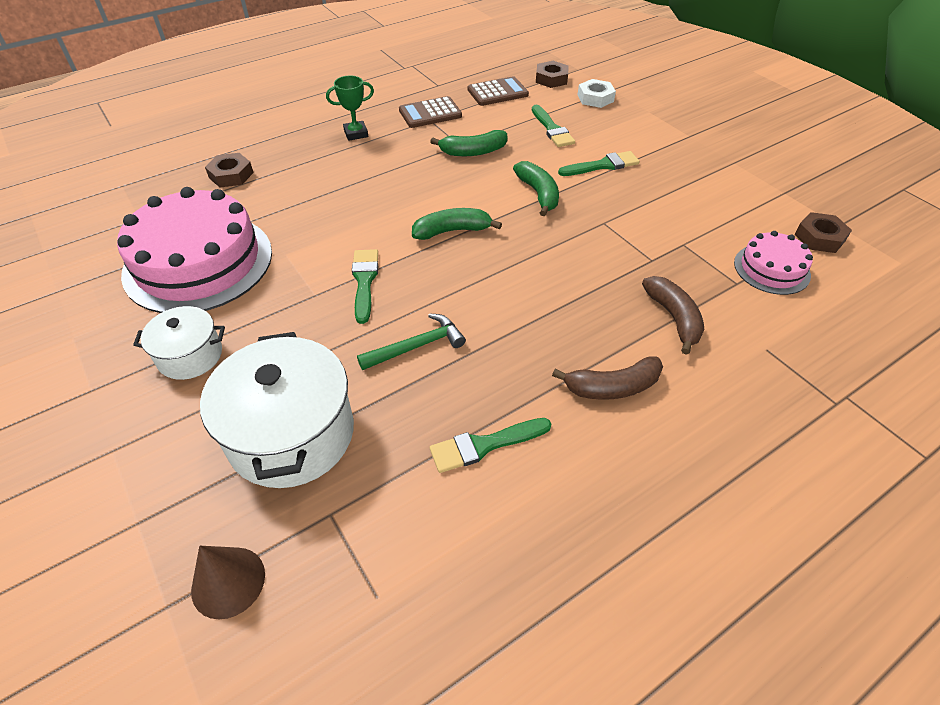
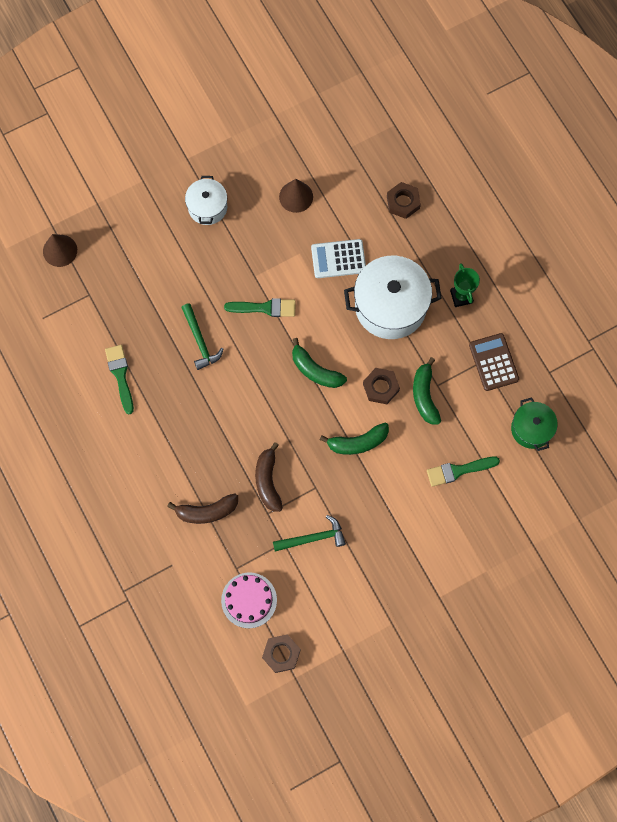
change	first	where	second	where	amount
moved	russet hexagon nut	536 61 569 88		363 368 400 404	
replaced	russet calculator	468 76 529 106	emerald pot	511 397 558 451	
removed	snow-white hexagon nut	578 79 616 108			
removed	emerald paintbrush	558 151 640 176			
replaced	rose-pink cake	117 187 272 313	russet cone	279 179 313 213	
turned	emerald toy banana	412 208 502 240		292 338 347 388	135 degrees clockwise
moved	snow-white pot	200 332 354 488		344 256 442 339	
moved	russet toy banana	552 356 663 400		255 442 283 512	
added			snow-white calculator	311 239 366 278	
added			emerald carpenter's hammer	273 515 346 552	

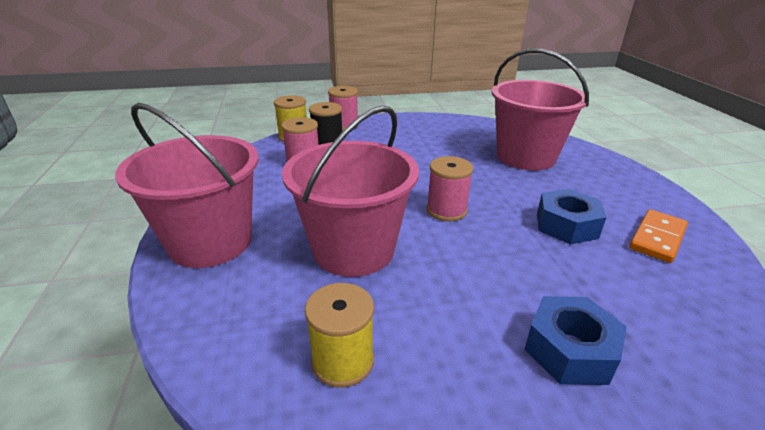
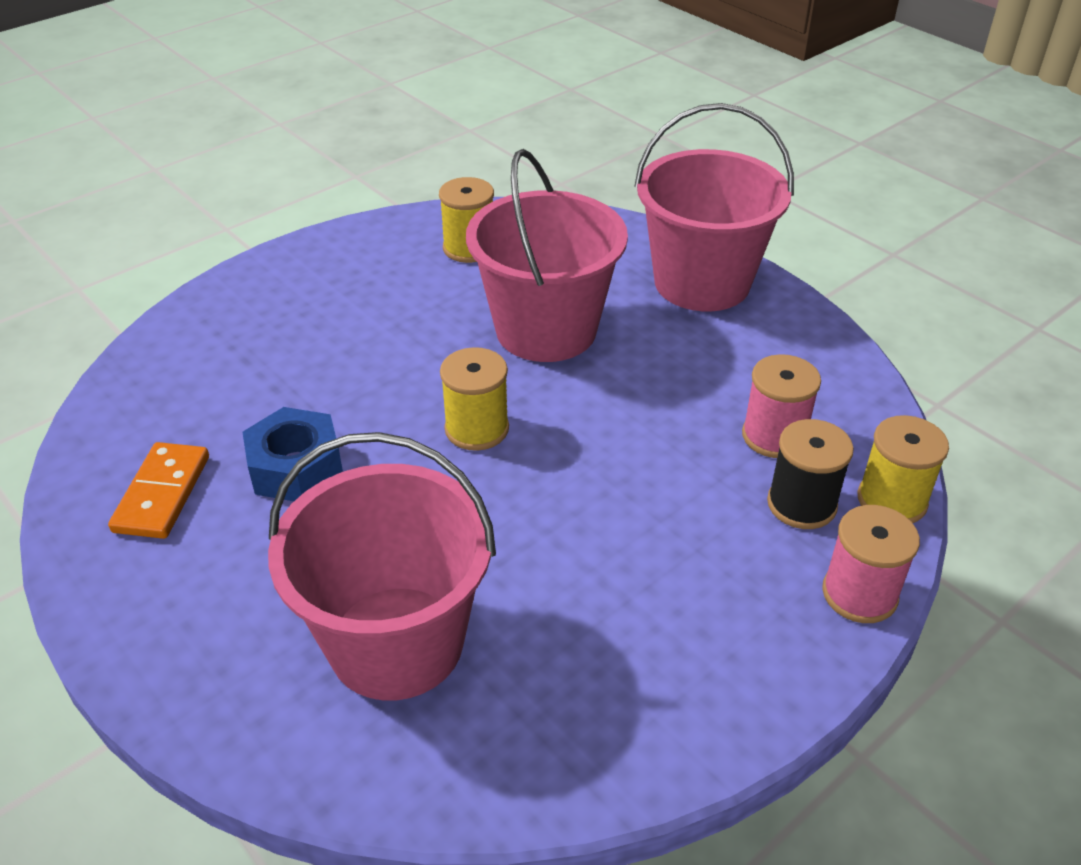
change	first	where	second	where	amount
recoloured	rose-pink bobbin	427 156 473 221	bright yellow bobbin	440 347 509 451	
removed	cobalt hexagon nut	524 296 627 385			

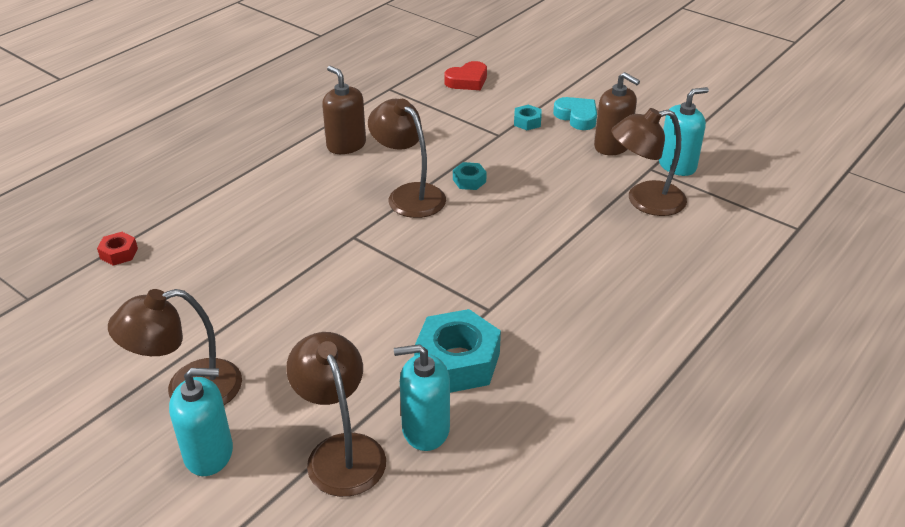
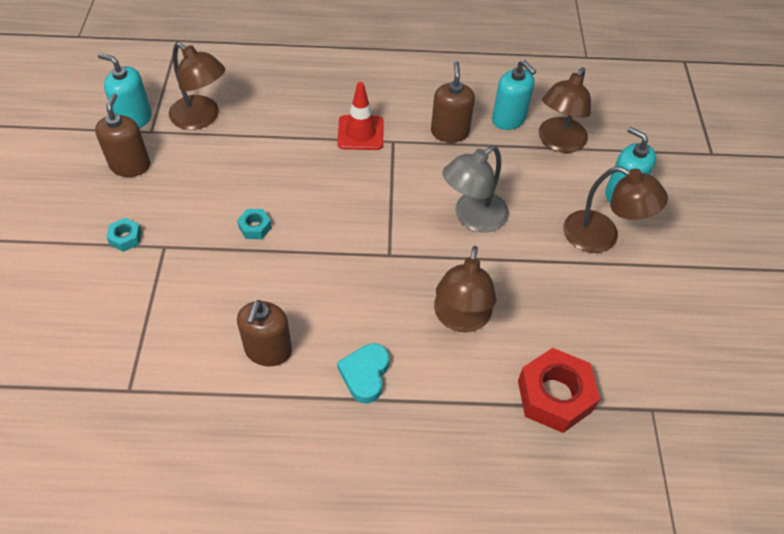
change	first	where	second	where	amount
removed	crimson heart	444 61 487 90			
moved	turquoise heart	553 97 597 130		337 343 389 403	
moved	russet reading lamp	368 99 446 218		434 246 496 332	
resized	crimson hexagon nut	97 232 138 266		518 348 600 433	x2.08
replaced	turquoise hexagon nut	414 309 501 393	russet pump bottle	431 61 475 143	
added			crimson traffic cone	337 82 384 150	
added			gray reading lamp	442 146 509 232	

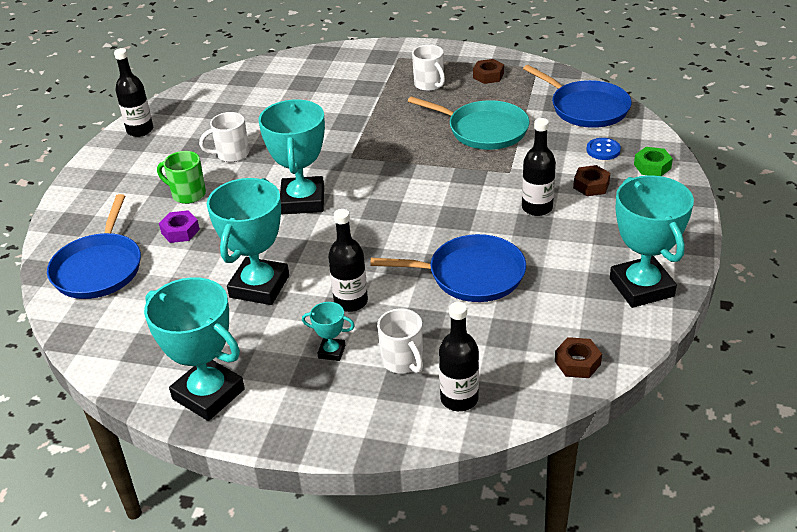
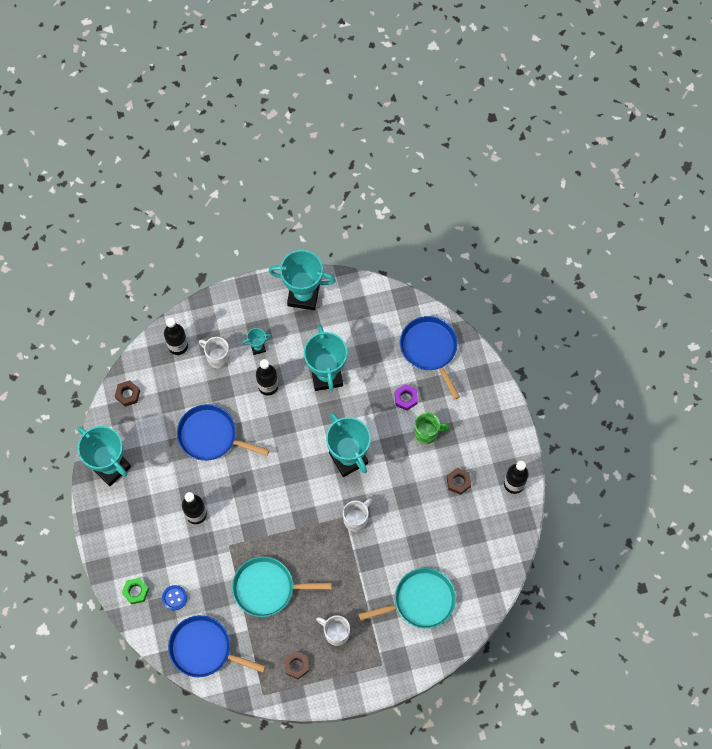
change	first	where	second	where	amount
moved	snow-white coffee mug	199 112 249 162		343 498 372 532	
moved	russet hexagon nut	573 165 610 196		447 468 471 495	
turned	cobalt skillet	370 234 526 302		177 404 270 461	45 degrees clockwise
added			turquoise skillet	358 568 456 629	

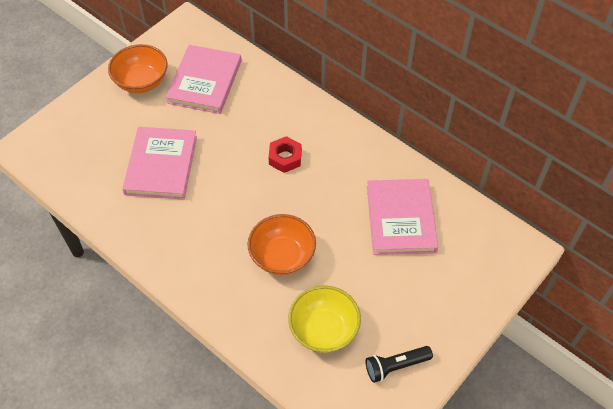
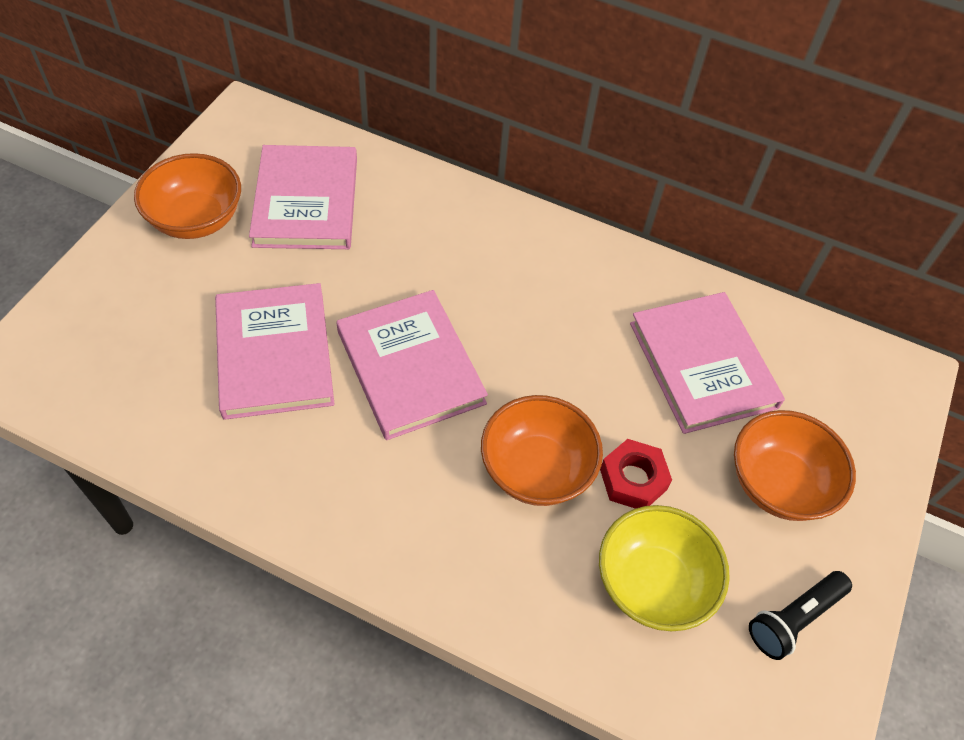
change	first	where	second	where	amount
moved	crimson hexagon nut	268 136 302 173		600 439 672 509	
added			rose-pink book	336 290 488 440	
added			bright orange deep dish	734 410 856 521	

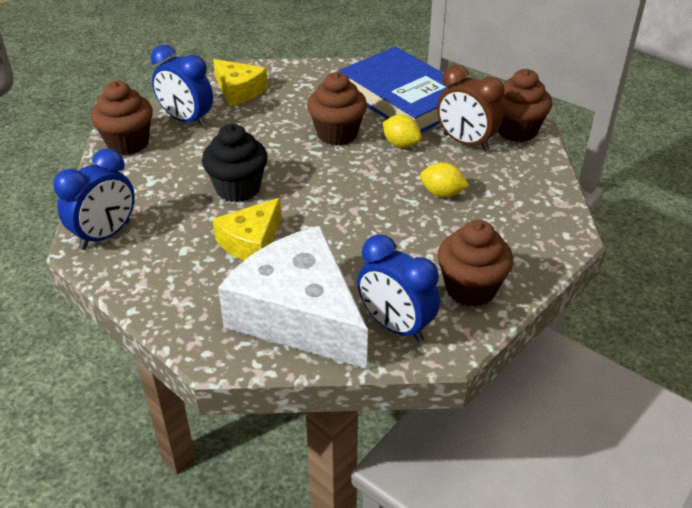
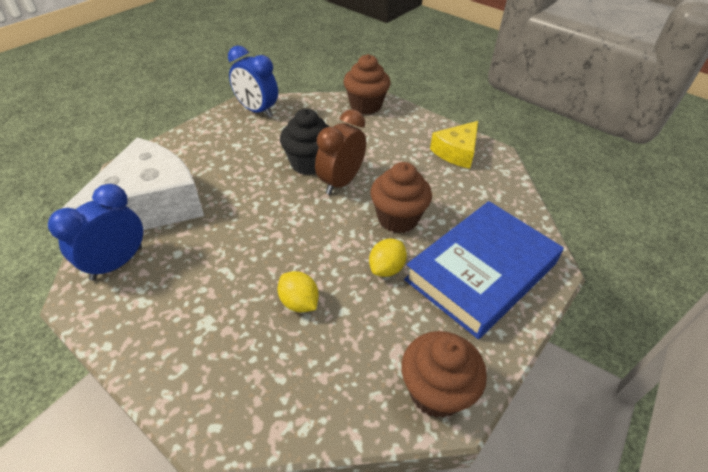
change	first	where	second	where	amount
removed	cobalt bedside clock	151 45 213 128			
moved	russet bedside clock	437 65 504 152		315 109 366 195	
turned	bright yellow lemon	420 162 469 198		278 271 319 312	60 degrees counterclockwise
removed	bright yellow cheese	212 198 281 260			
removed	russet fairy cake	437 220 513 307			

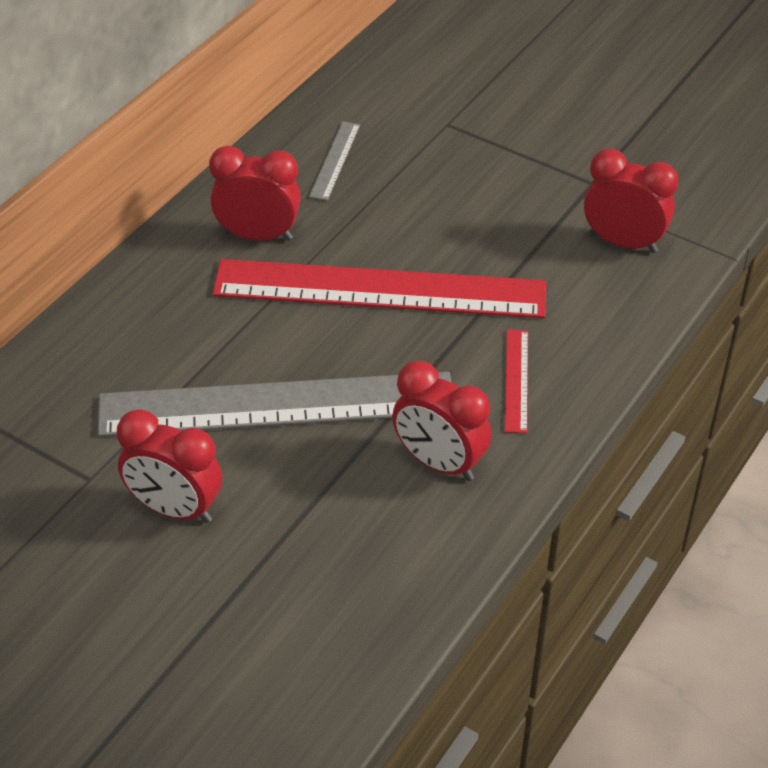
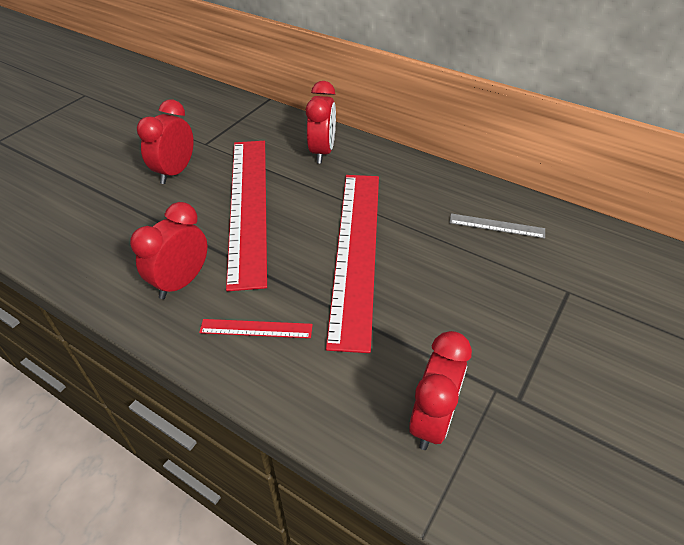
change	first	where	second	where	amount
moved	crimson bedside clock	209 146 301 241		306 81 336 164	
recoloured	gray measuring stick	98 372 451 437	crimson measuring stick	226 141 267 291	

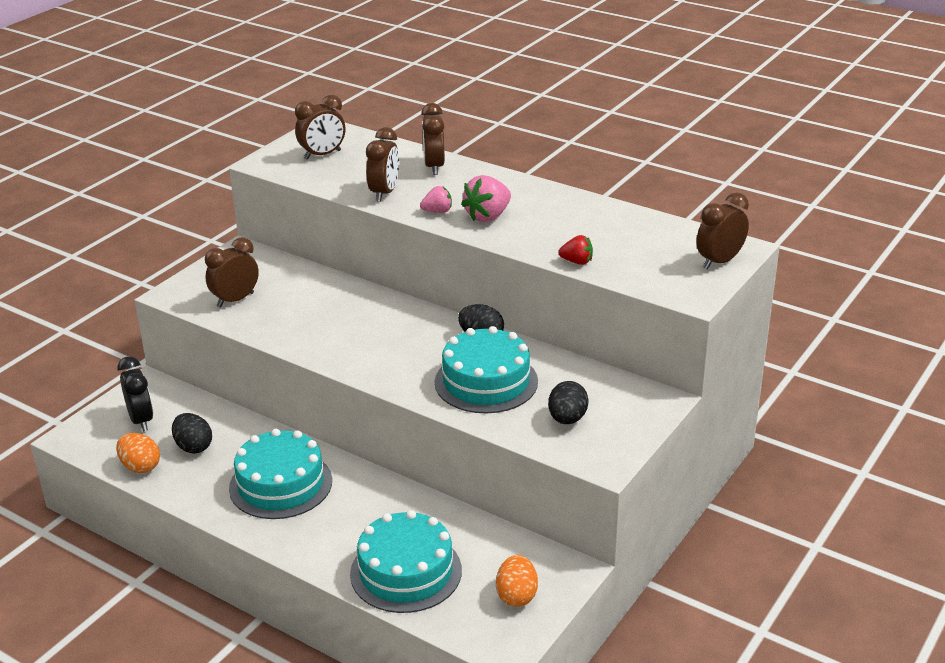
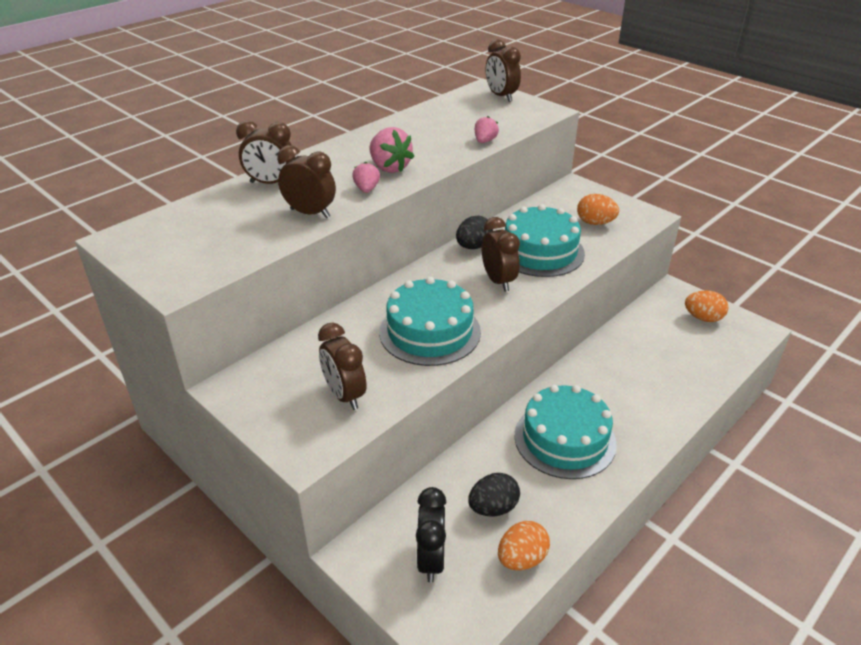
change	first	where	second	where	amount
moved	russet bedside clock	295 95 346 160		482 217 520 292	
recoloured	crimson toy strawberry	558 235 593 265	rose-pink toy strawberry	475 116 499 143	
turned	ebony bedside clock	117 356 153 432		416 487 447 583	75 degrees counterclockwise
recoloured	ebony egg shape	548 381 589 424	bright orange egg shape	577 194 619 225	
moved	turquoise cake	350 510 462 613		379 277 481 366	

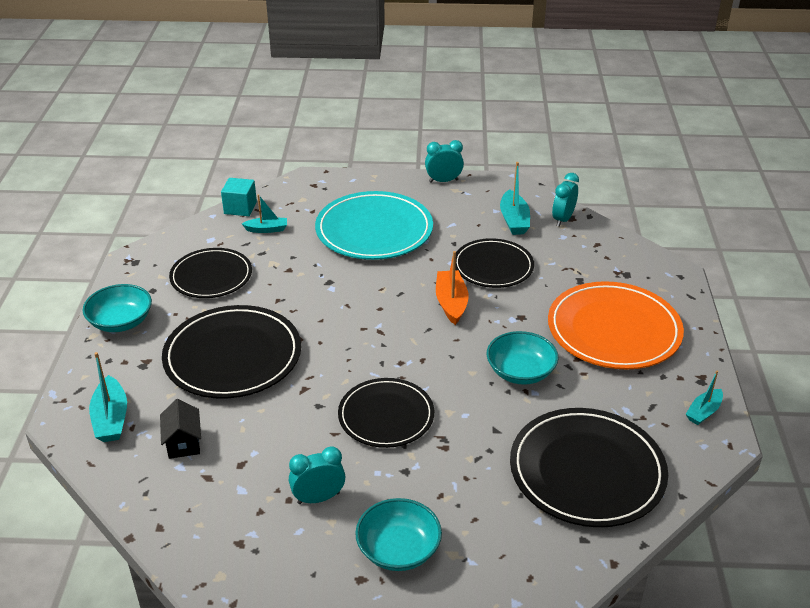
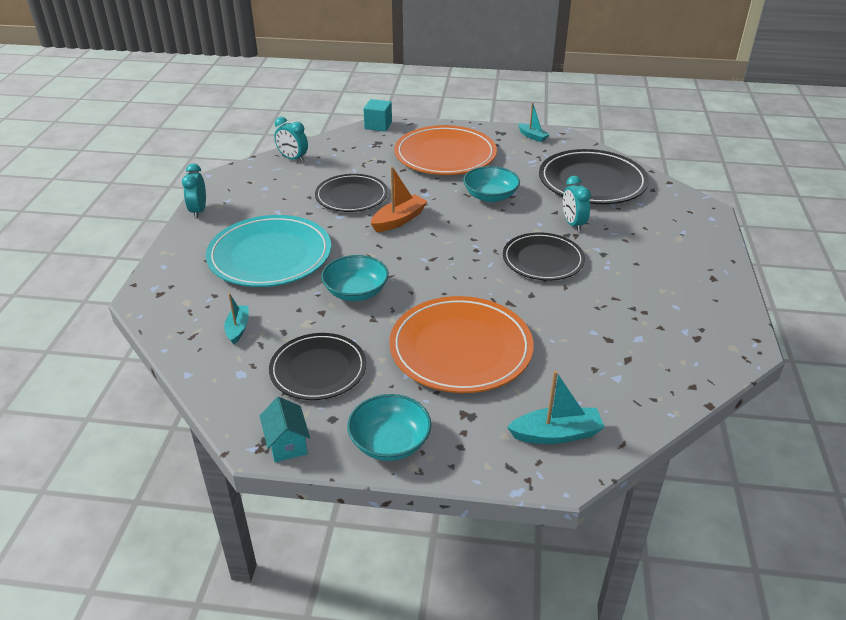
change	first	where	second	where	amount
removed	turquoise toy boat	500 162 530 235			
moved	turquoise solid cube	221 178 257 216		363 99 392 132	
turned	bright orange toy boat	436 251 469 325		371 167 428 232	135 degrees clockwise
recoloured	ebony dinner plate	162 305 301 399	bright orange dinner plate	390 296 534 393	
removed	ebony house	160 399 201 459			
moved	turquoise bedside clock	289 446 345 504		563 176 591 232	
moved	turquoise deep dish	355 498 442 571		321 255 389 301	
added			turquoise house	260 397 310 462	

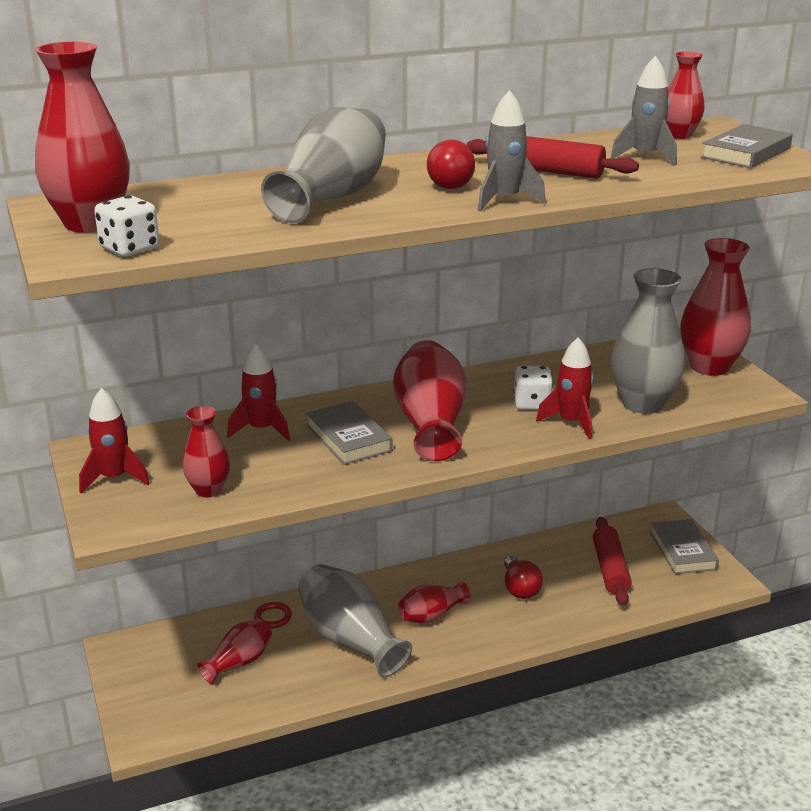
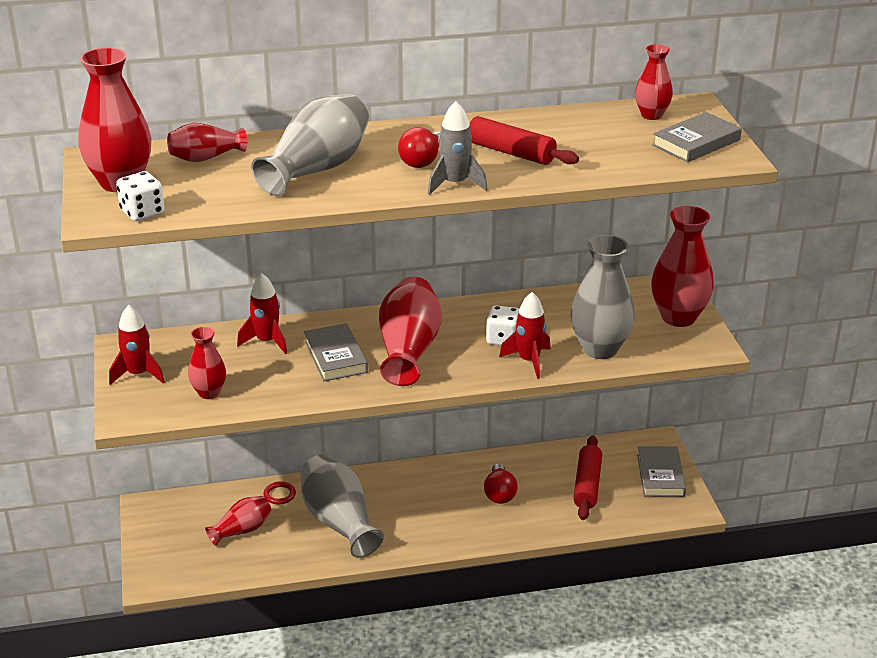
change	first	where	second	where	amount
removed	gray spaceship	610 56 677 165			
moved	crimson tall vase	398 581 471 624		167 123 247 162	

